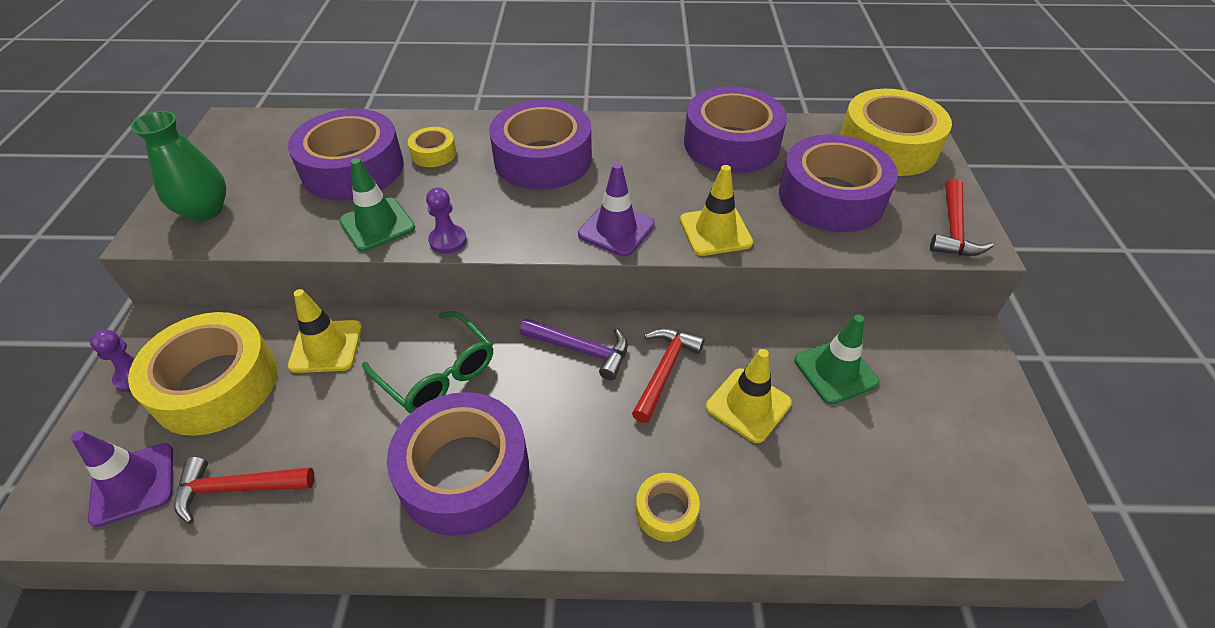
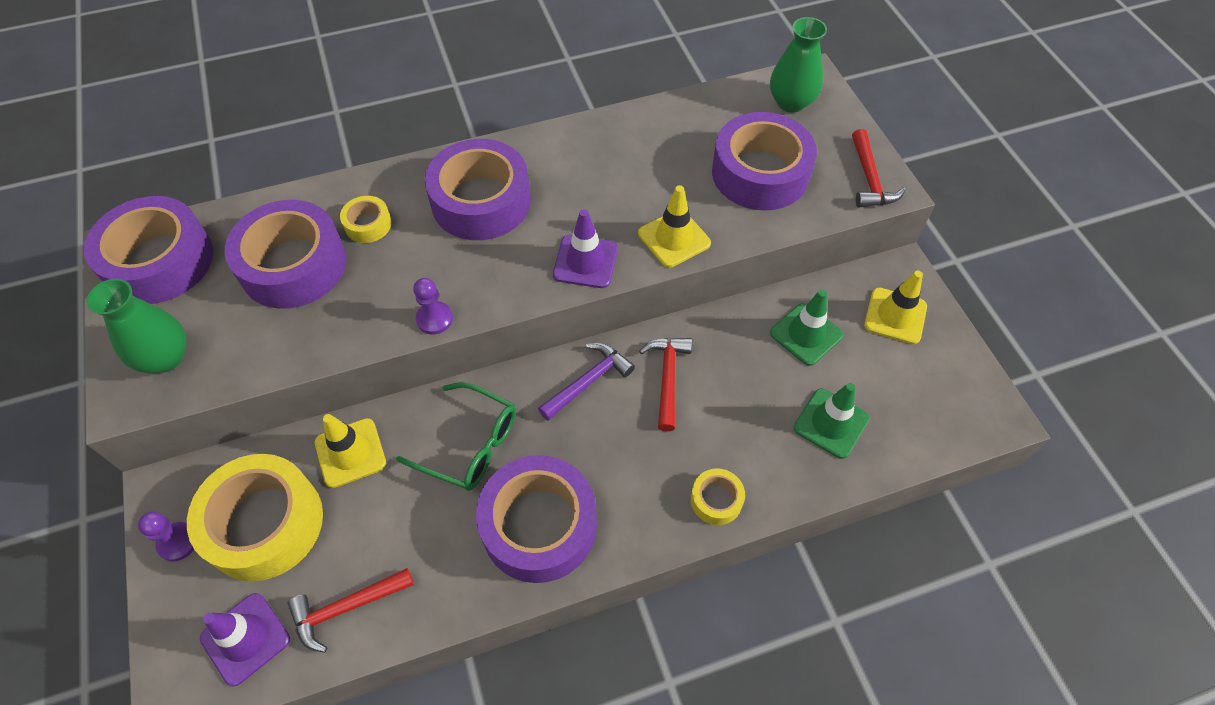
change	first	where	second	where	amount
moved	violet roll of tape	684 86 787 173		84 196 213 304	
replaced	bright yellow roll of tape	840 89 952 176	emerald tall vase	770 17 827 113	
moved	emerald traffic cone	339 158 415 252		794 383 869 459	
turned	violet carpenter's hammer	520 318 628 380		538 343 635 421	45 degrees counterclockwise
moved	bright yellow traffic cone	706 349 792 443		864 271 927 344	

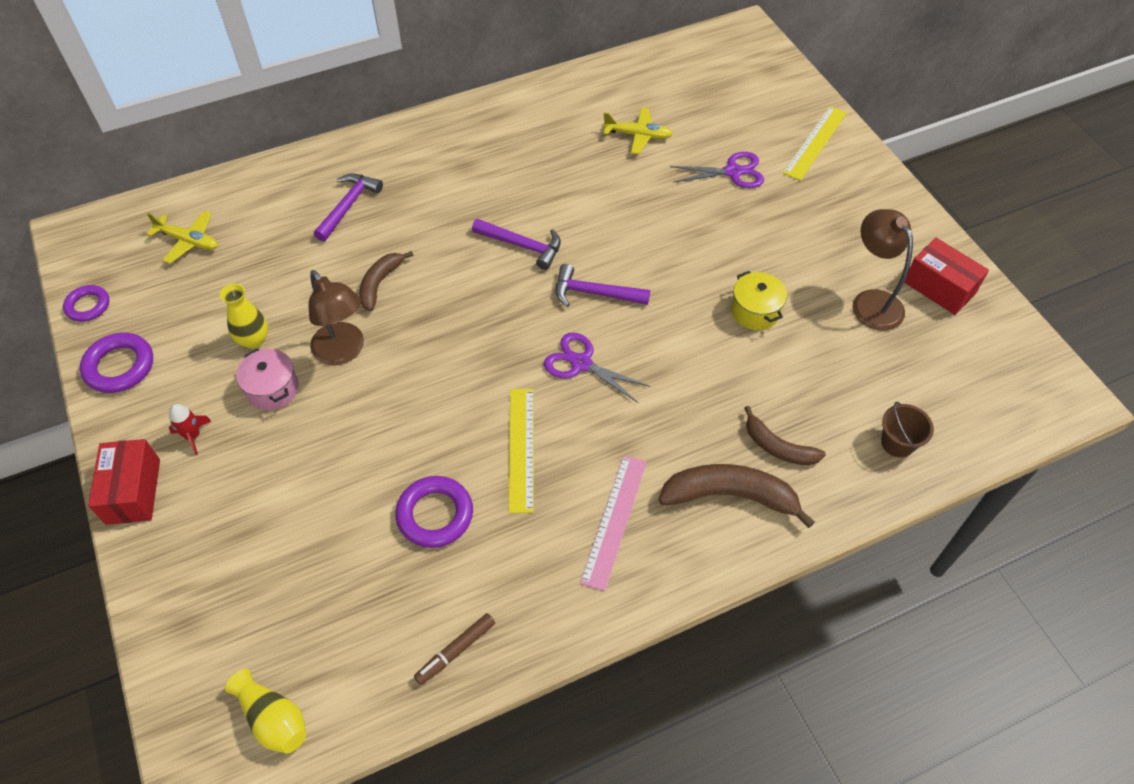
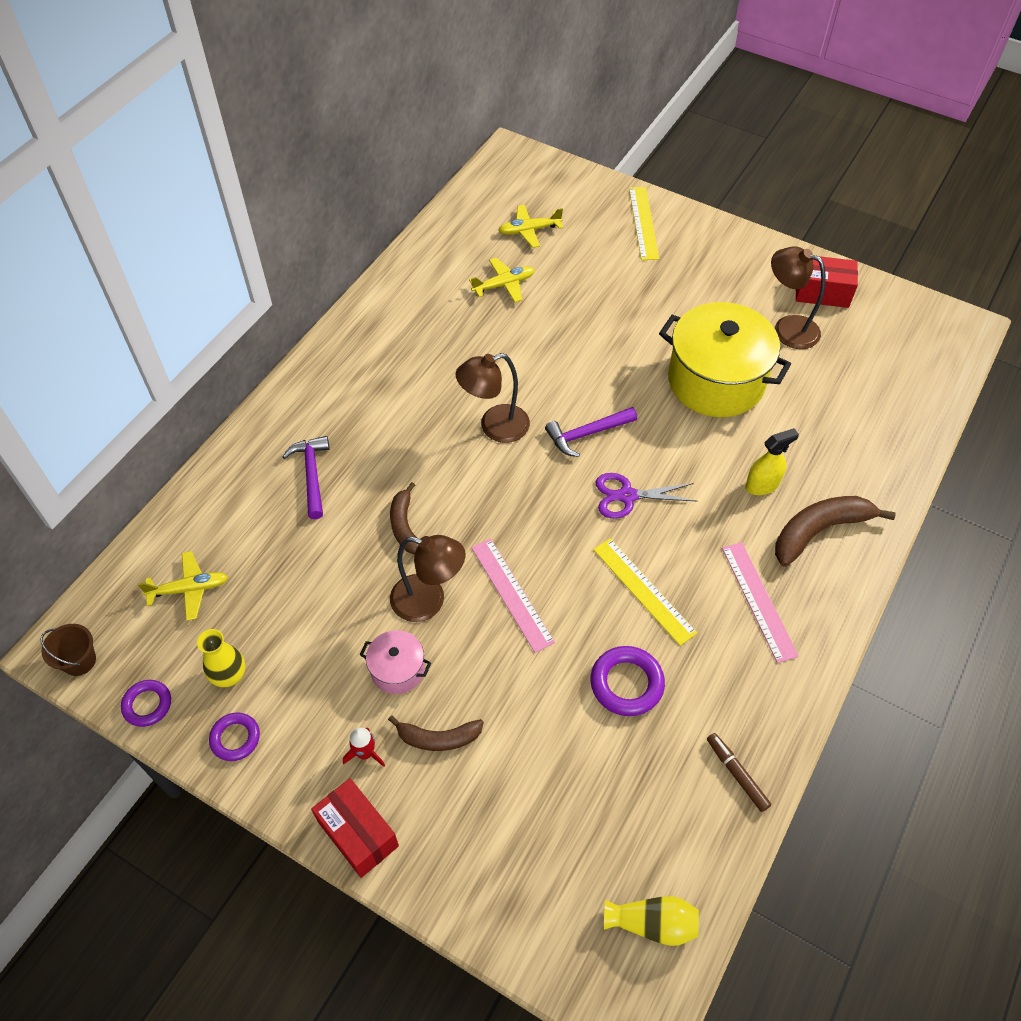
change	first	where	second	where	amount
removed	violet scissors	670 152 764 188			
replaced	violet carpenter's hammer	472 219 561 270	russet reading lamp	455 353 530 443	
resized	bright yellow pot	731 271 787 330		659 302 791 417	x2.16
moved	bright yellow tall vase	220 284 268 348		197 629 245 687	
resized	violet torus	80 332 153 393		209 713 260 761	x0.66
moved	russet pail	881 402 934 458		41 624 96 676	
moved	russet toy banana	744 406 826 465		388 715 484 751	
turned	russet marker pen	414 613 495 685		707 733 771 812	135 degrees clockwise
added			bright yellow aeroplane	499 205 563 248	
added			bright yellow spray bottle	745 428 799 495	
added			rose-pink measuring stick	471 538 555 653	

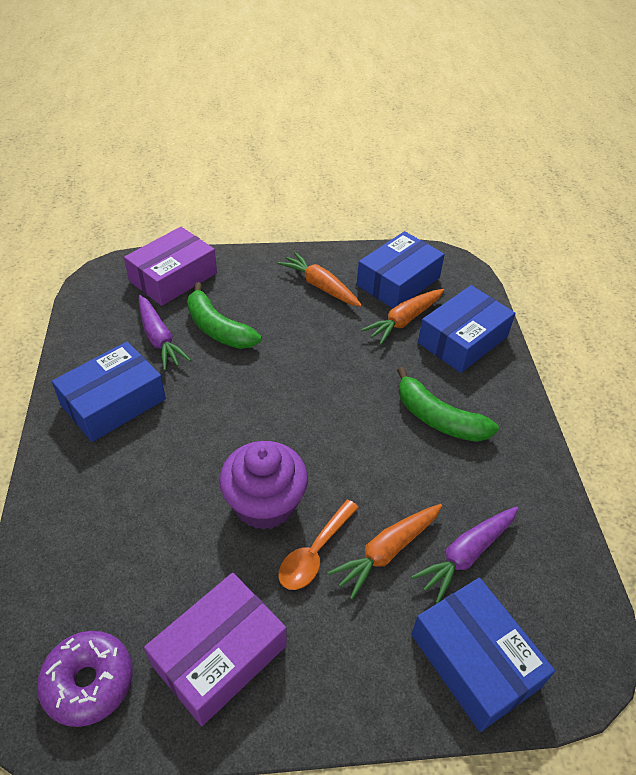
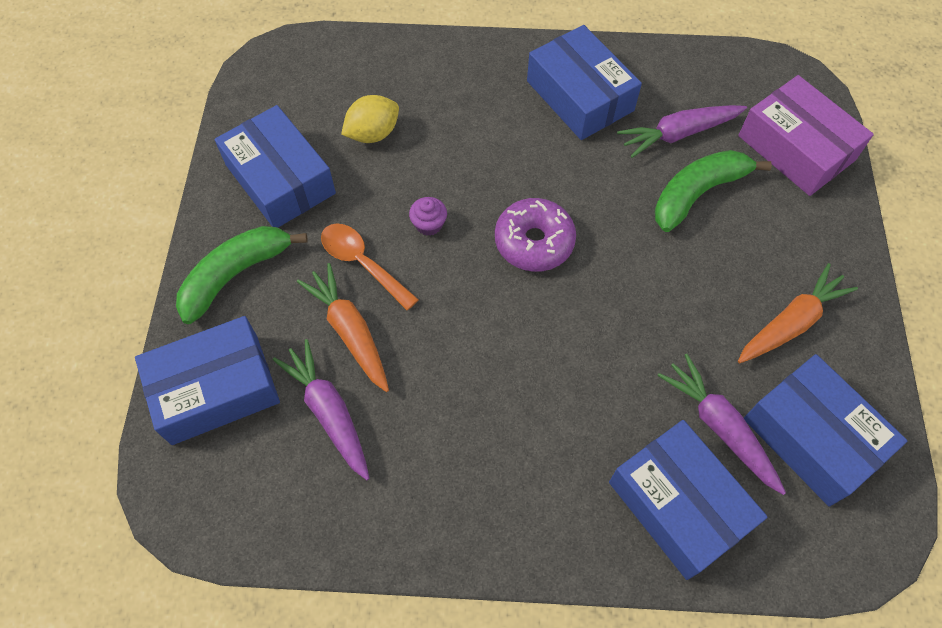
change	first	where	second	where	amount
recoloured	bright orange toy carrot	362 289 444 345	violet toy carrot	657 354 786 495	
moved	emerald toy banana	397 367 499 442		176 226 307 324	
resized	violet fairy cake	219 441 308 530		409 197 447 236	x0.42
recoloured	violet package	144 573 287 726	cobalt package	215 105 336 227	
moved	violet donut	37 631 132 727		495 198 576 272	
added			bright yellow lemon	341 95 399 143	

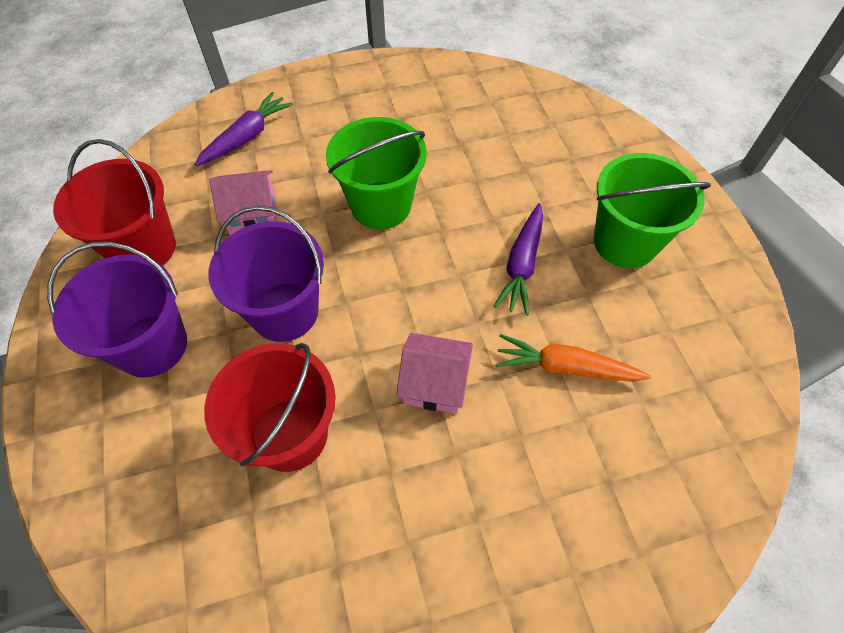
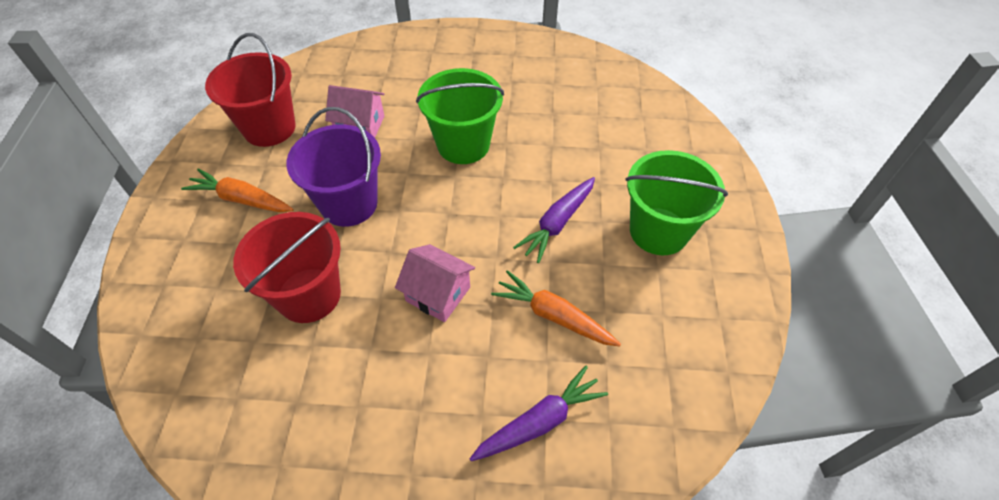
change	first	where	second	where	amount
moved	violet toy carrot	194 92 293 166		470 366 608 461	
replaced	violet pail	47 242 187 378	bright orange toy carrot	181 168 294 212	

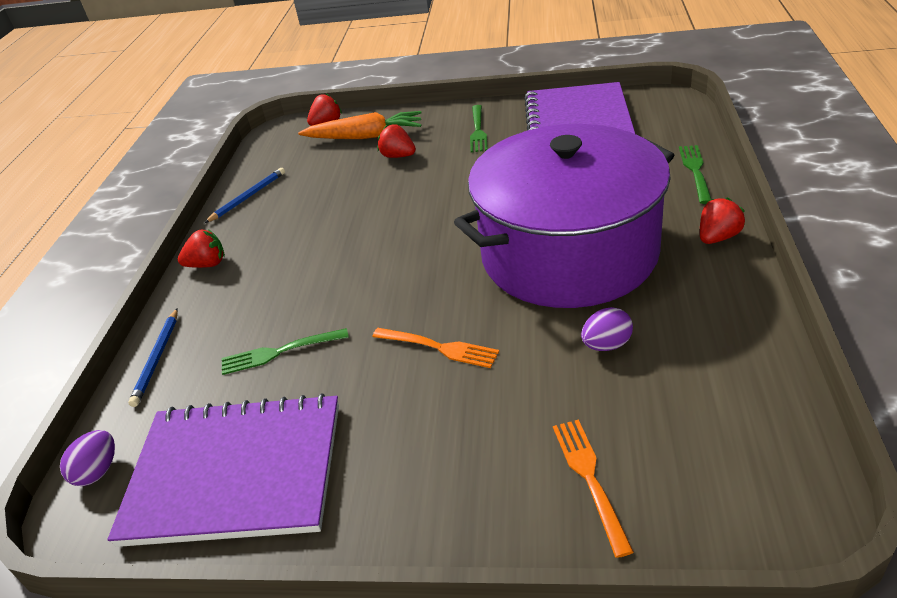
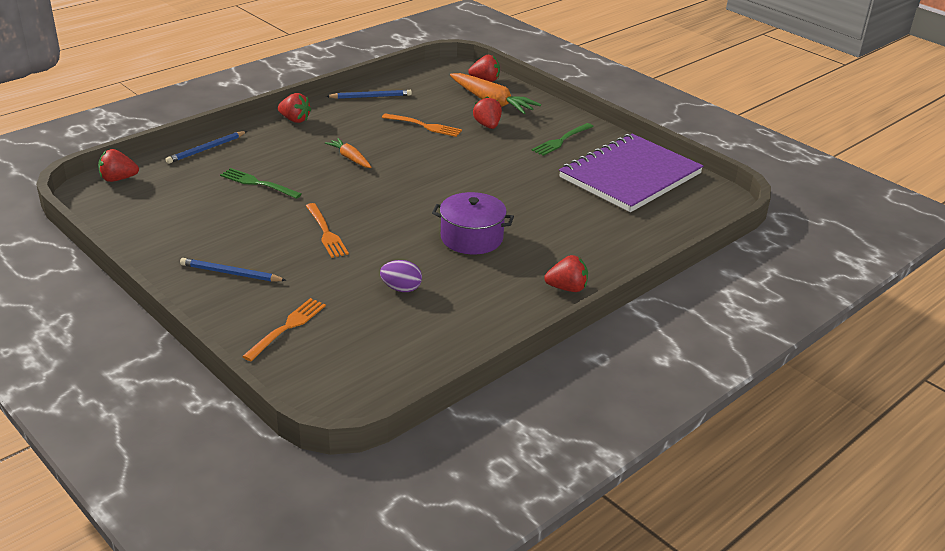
change	first	where	second	where	amount
resized	violet pot	454 124 674 308		432 192 514 254	x0.43
removed	emerald fork	679 145 712 204			
removed	violet notepad	107 393 339 547			
replaced	violet egg shape	60 430 115 486	crimson toy strawberry	98 149 139 182	
added			bright orange fork	382 113 462 137	
added			bright orange toy carrot	325 138 372 168	
added			cobalt lead pencil	180 258 287 282	

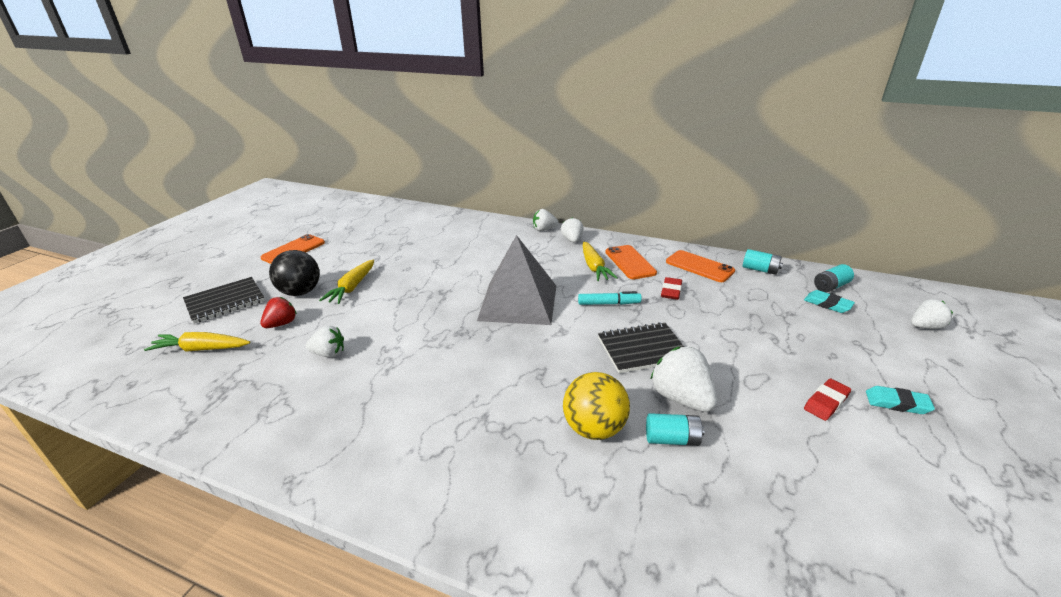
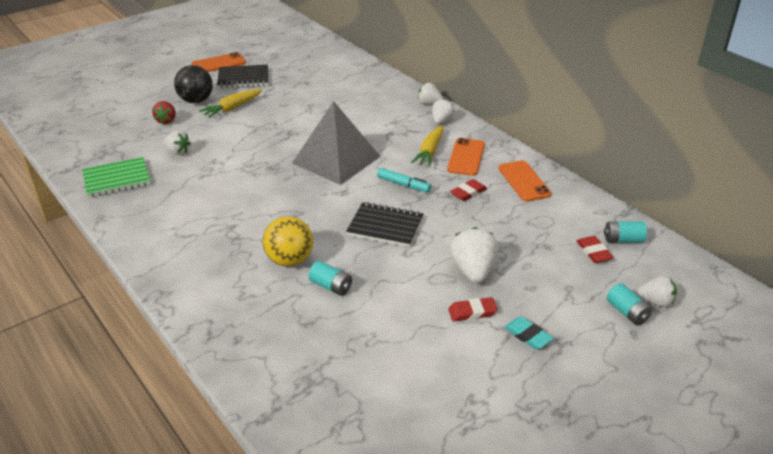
change	first	where	second	where	amount
moved	turquoise AA battery	743 249 783 275		607 283 653 326	
moved	ebony notepad	183 277 265 324		217 65 268 88	
recoloured	turquoise pencil eraser	804 290 855 313	crimson pencil eraser	576 236 614 263	
turned	crimson toy strawberry	260 297 297 328		152 101 176 124	120 degrees clockwise
removed	bright yellow toy carrot	144 332 250 352			
moved	snow-white toy strawberry	651 347 717 412		450 227 499 283	
added			emerald notepad	82 157 150 198	

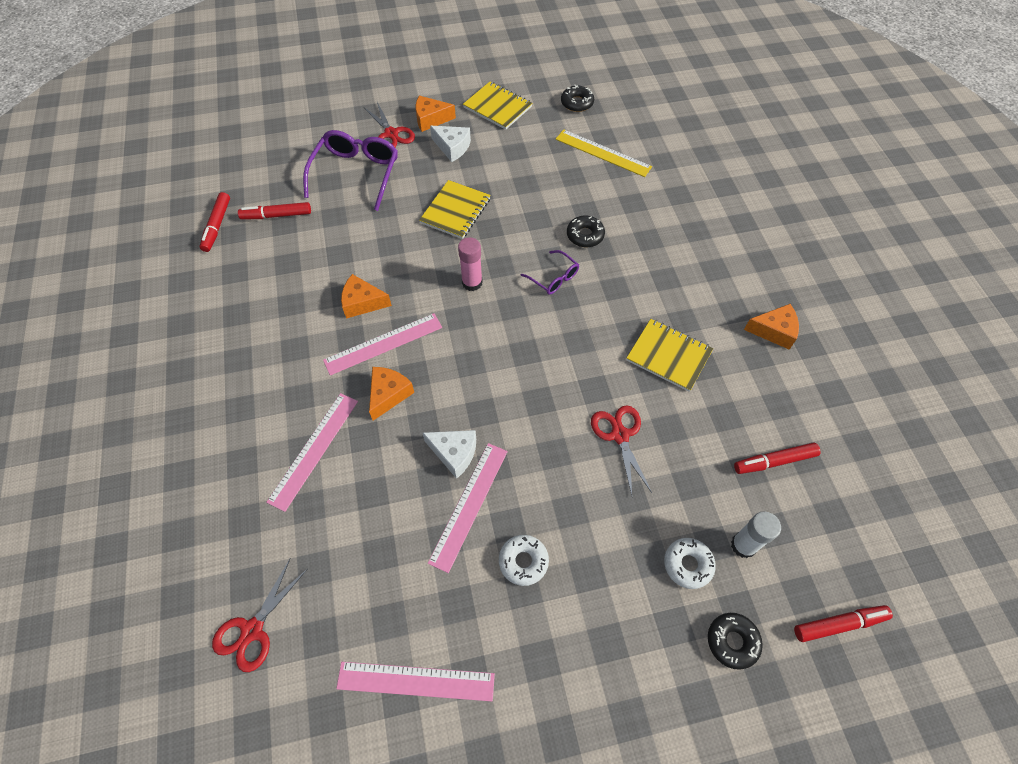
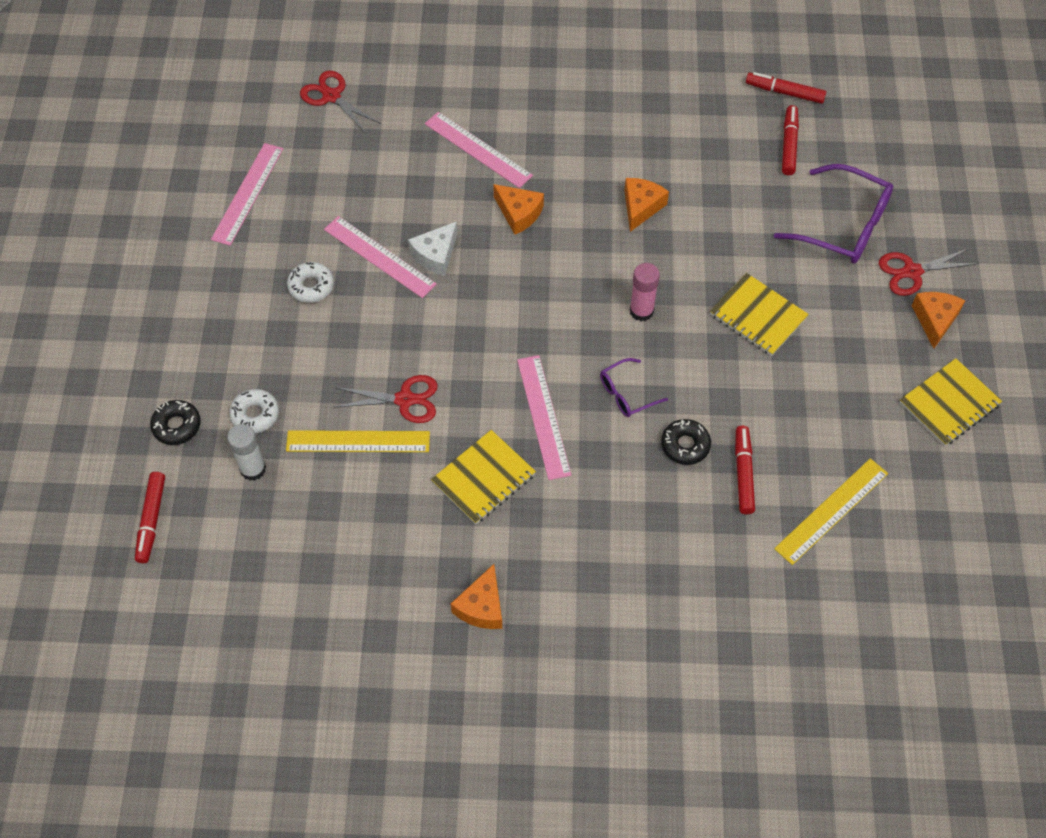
change	first	where	second	where	amount
removed	ebony donut	561 85 594 112			
removed	snow-white cheese	430 126 471 162			
moved	rose-pink measuring stick	323 313 442 375		517 355 571 480	
moved	crimson marker pen	734 442 821 474		735 426 755 514	
added			bright yellow measuring stick	286 430 430 452	

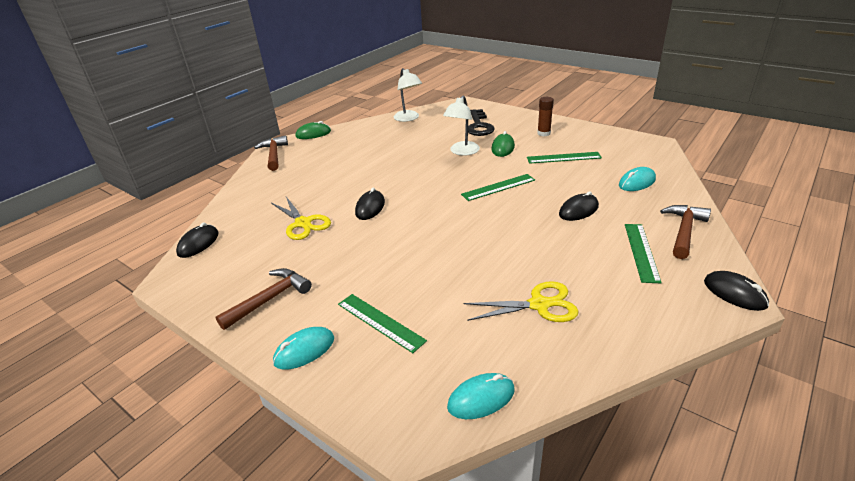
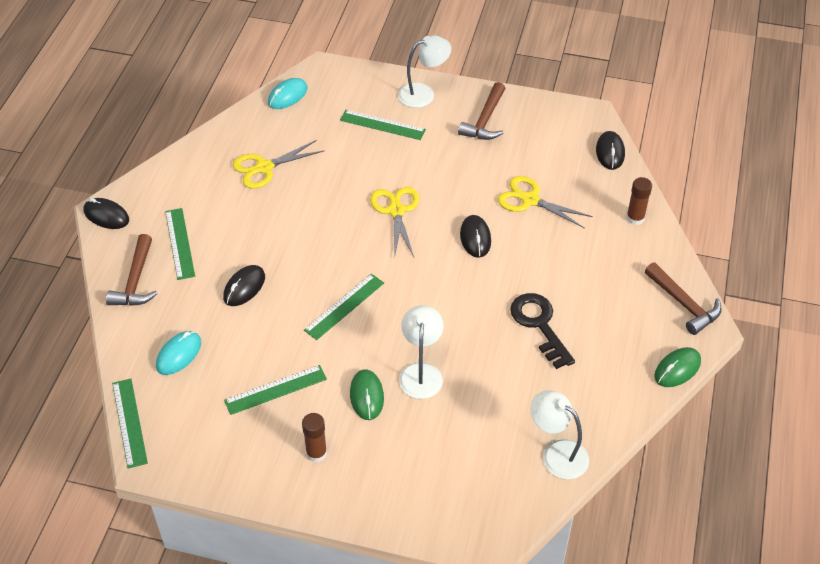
change	first	where	second	where	amount
moved	ebony key	468 109 495 136		510 293 575 369	
replaced	turquoise mouse	273 327 334 370	snow-white reading lamp	398 35 451 108	
added			russet glue	626 177 652 225	
added			bright yellow scissors	370 187 419 259	
added			emerald measuring stick	112 379 148 469	

